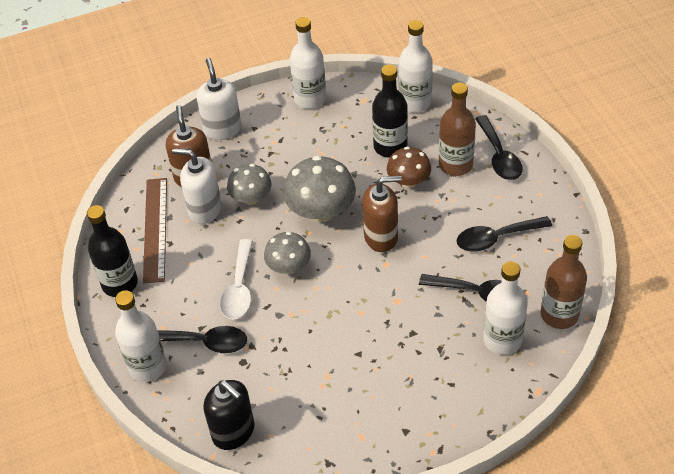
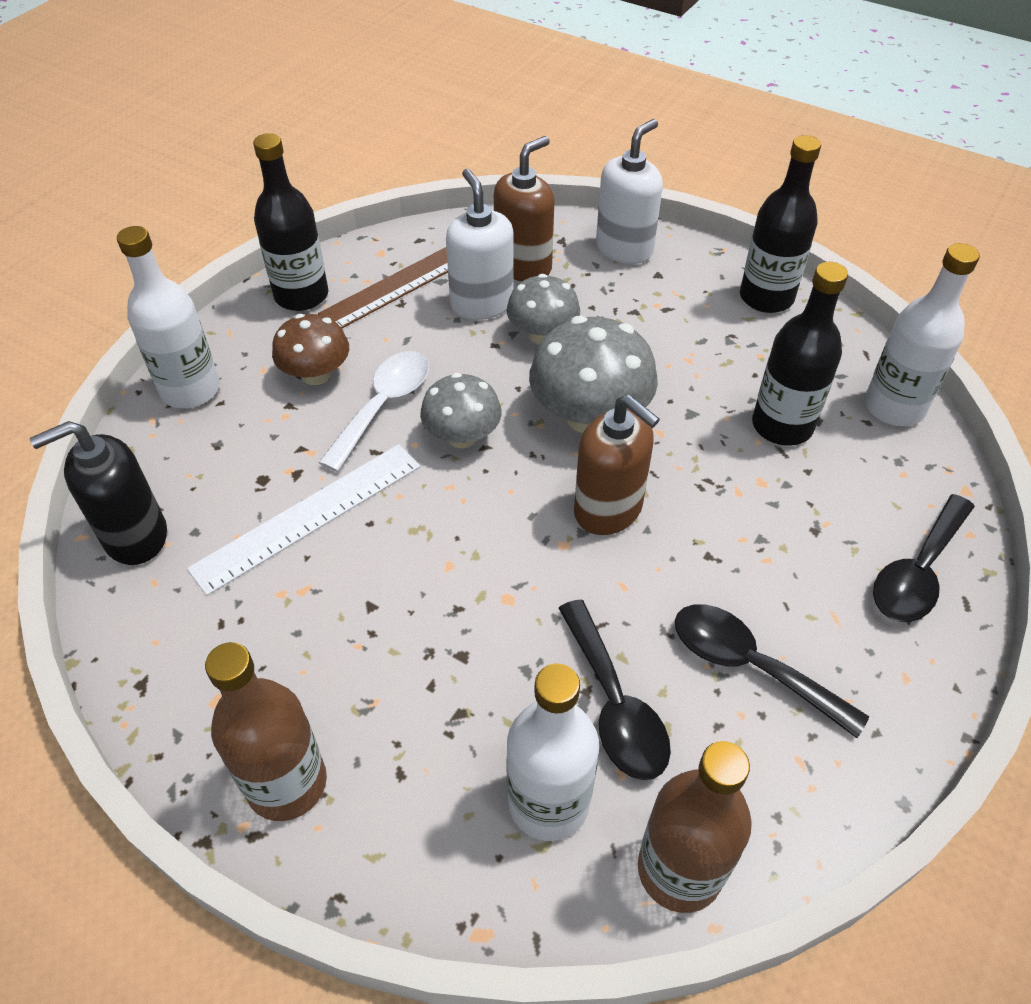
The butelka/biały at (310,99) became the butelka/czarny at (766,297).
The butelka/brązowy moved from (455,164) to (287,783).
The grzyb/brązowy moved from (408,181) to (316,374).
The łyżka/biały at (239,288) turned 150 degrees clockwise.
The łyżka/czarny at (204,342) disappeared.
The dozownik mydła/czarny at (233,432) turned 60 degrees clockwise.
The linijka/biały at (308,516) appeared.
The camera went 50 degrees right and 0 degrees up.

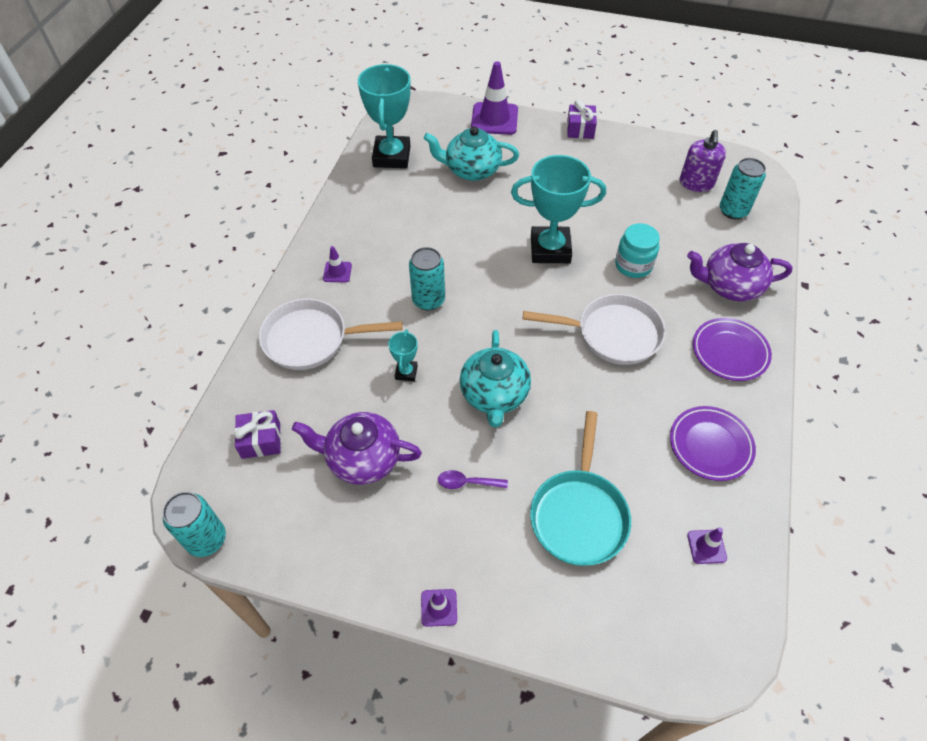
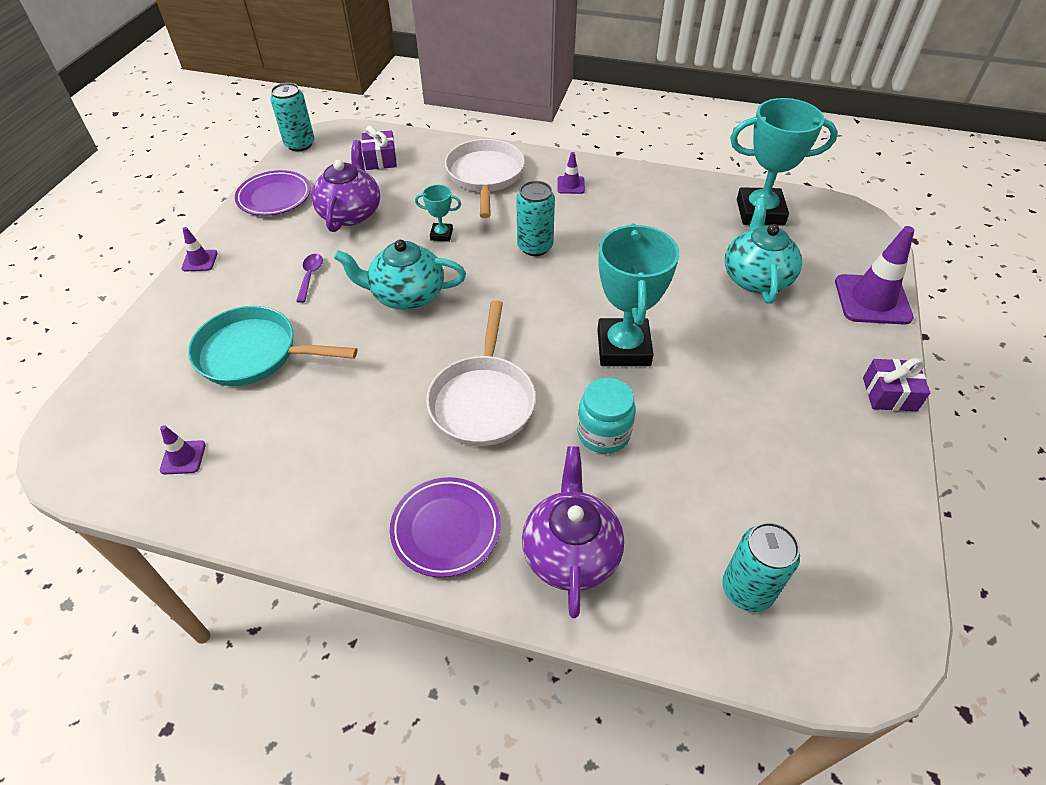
The dozownik mydła/fioletowy at (696,183) disappeared.
The talerz/fioletowy moved from (710,445) to (274,197).
The camera went 90 degrees right and 5 degrees down.

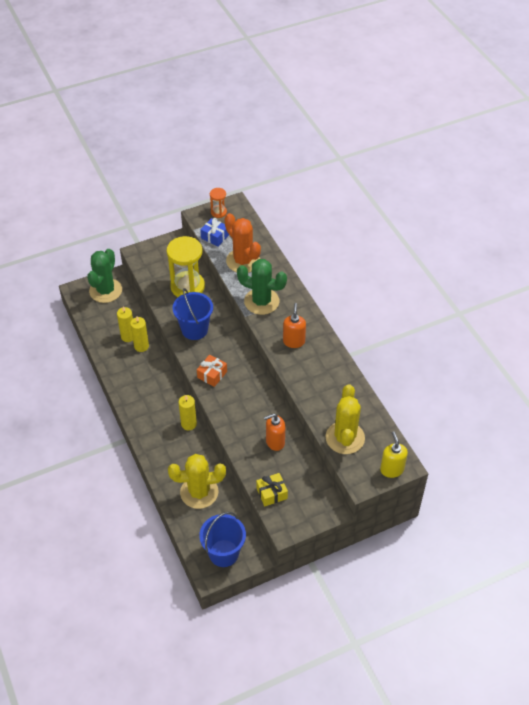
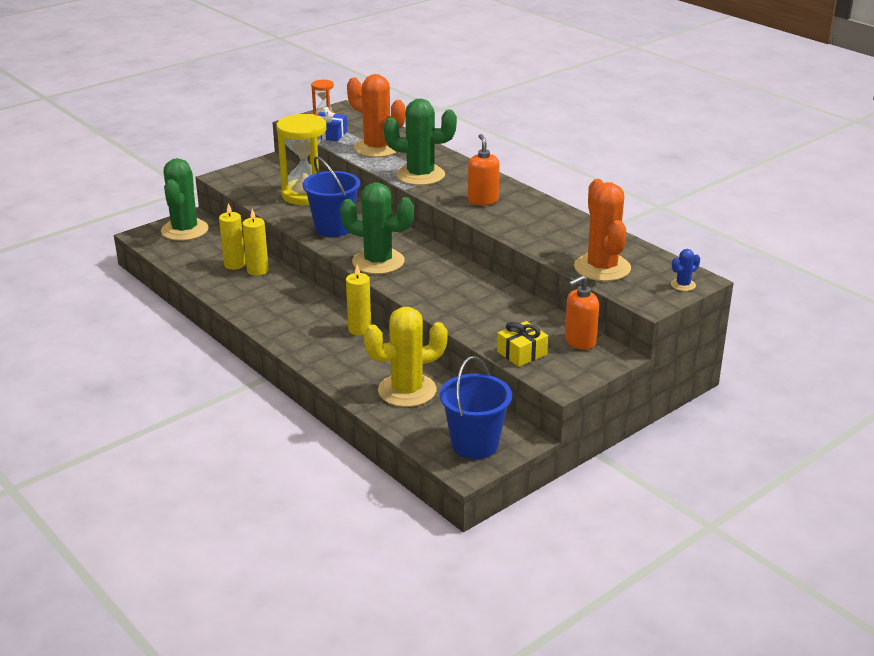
The prezent/pomarańczowy at (212,374) was replaced by the kaktus/zielony at (378,262).
The kaktus/żółty at (345,438) became the kaktus/pomarańczowy at (602,268).
The dozownik mydła/pomarańczowy moved from (275,442) to (579,342).
The dozownik mydła/żółty at (391,469) was replaced by the kaktus/niebieski at (683,285).
The camera went 15 degrees left and 20 degrees down.

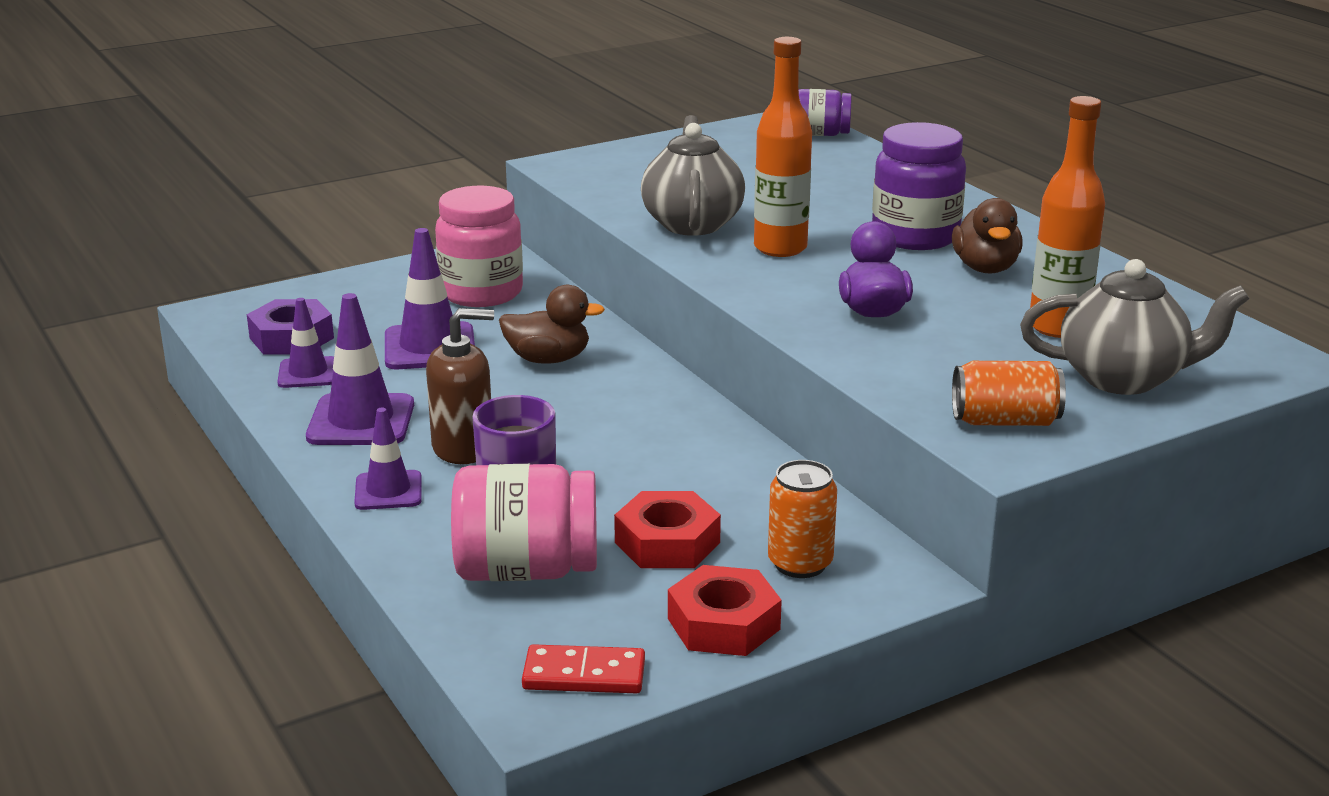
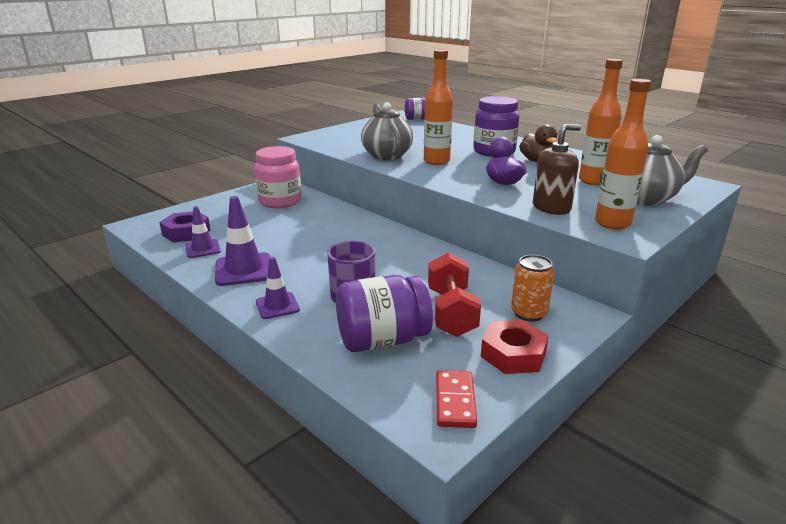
The pachołek/fioletowy at (430,347) disappeared.
The kaczka/brązowy at (548,359) disappeared.
The dozownik mydła/brązowy moved from (463,448) to (551,208).
The puszka/pomarańczowy at (1005,421) was replaced by the butelka/pomarańczowy at (612,223).
The słoik/różowy at (526,570) became the słoik/fioletowy at (382,340).
The nakrętka/czerwony at (667,542) was replaced by the hantel/czerwony at (451,312).
The kostka domina/czerwony at (584,675) turned 75 degrees counterclockwise.
The camera went 15 degrees left and 0 degrees up.

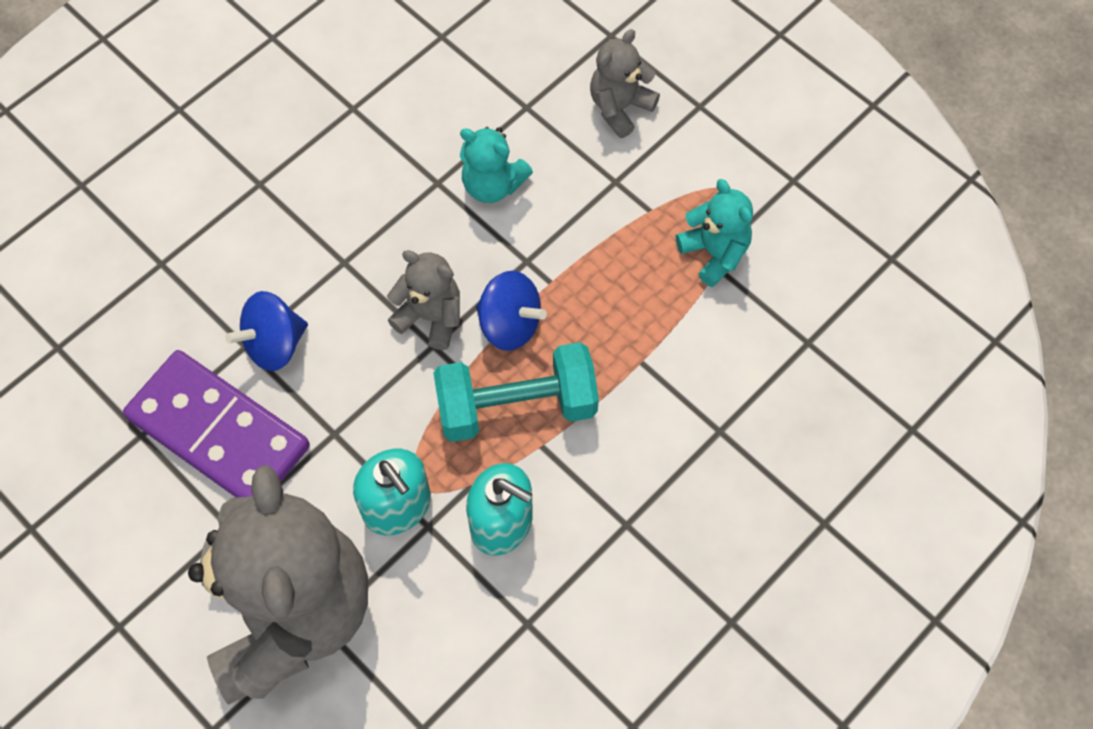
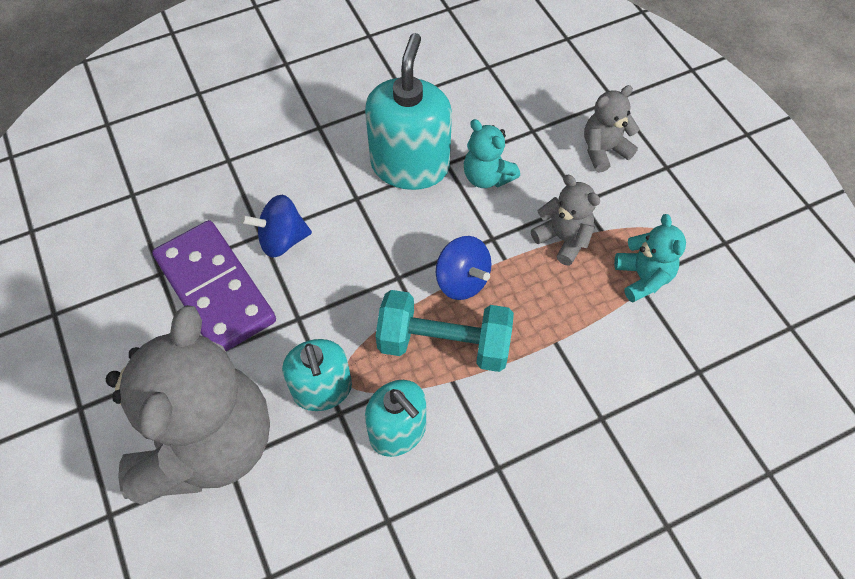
The miś/szary moved from (430,317) to (563,239).
The dozownik mydła/turkusowy at (410,165) appeared.
The camera went 20 degrees right and 5 degrees down.

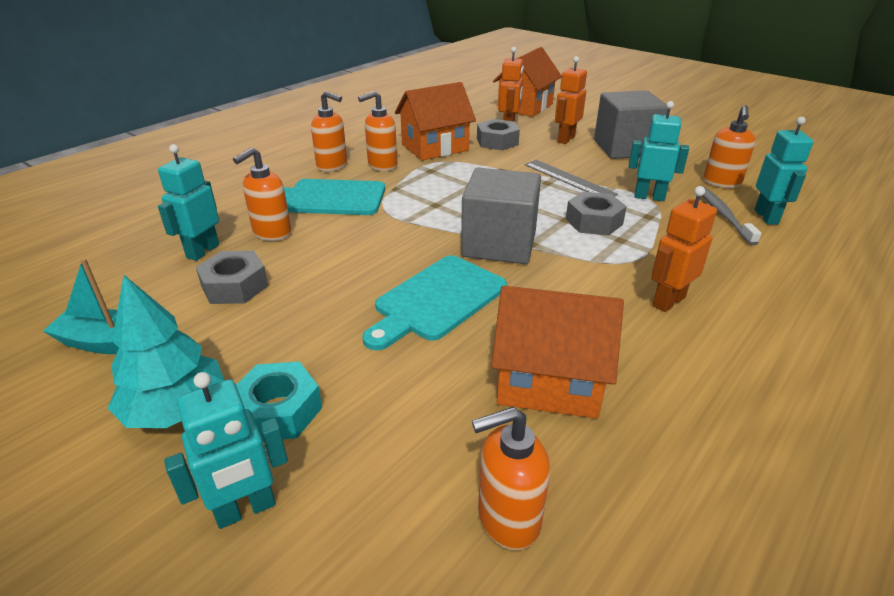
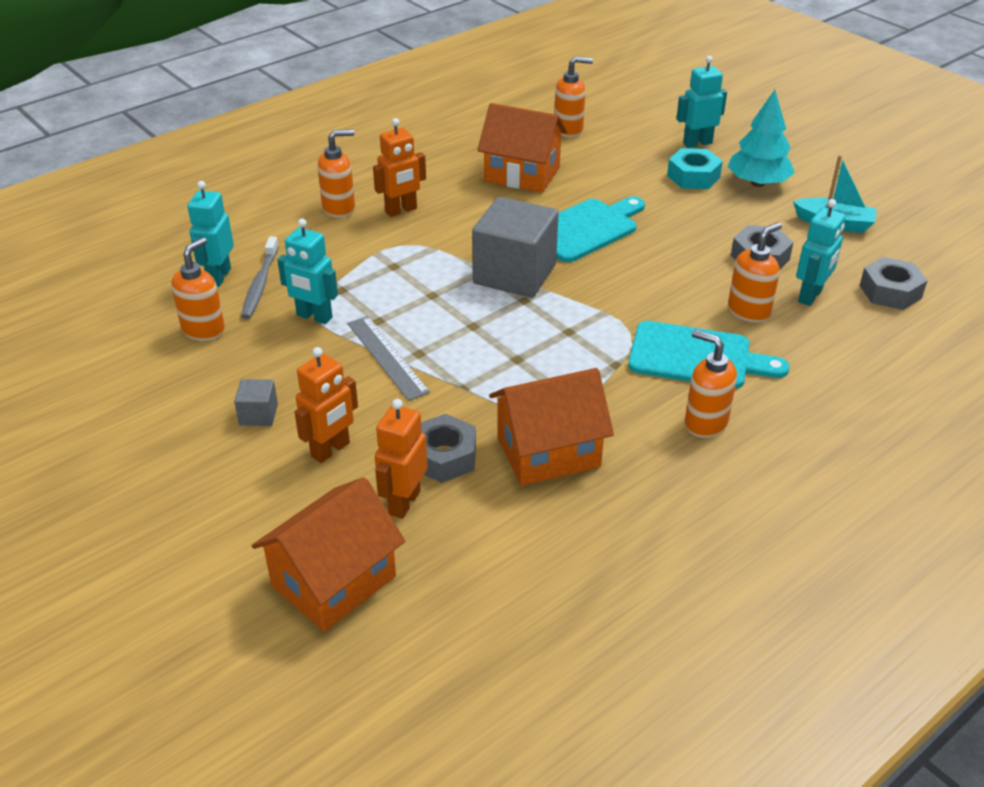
The sześcian/szary at (625,148) changed to 0.44 times the size.
The dozownik mydła/pomarańczowy moved from (382,165) to (339,208).
The nakrętka/szary moved from (594,222) to (890,291).
The camera went 170 degrees left and 5 degrees up.

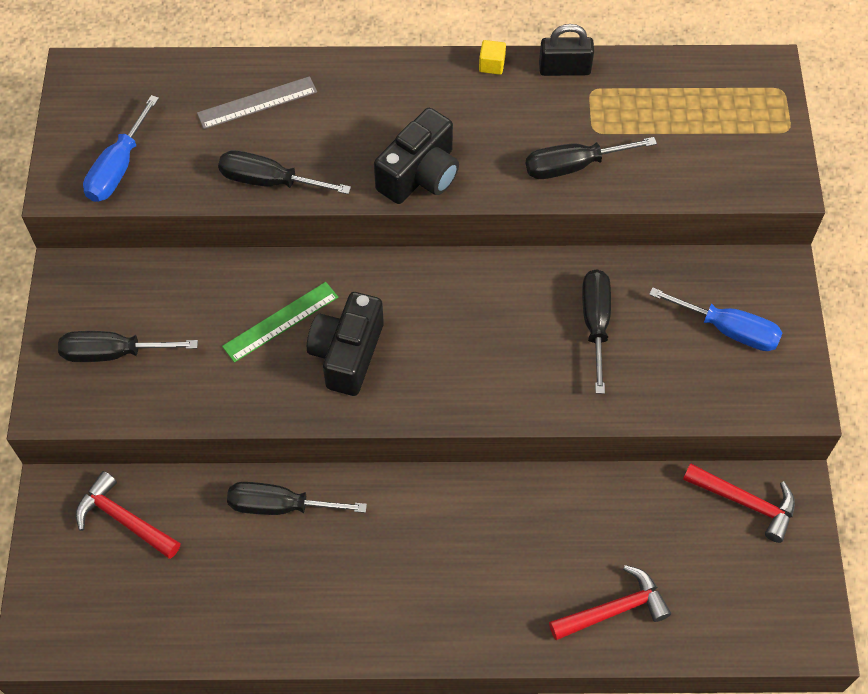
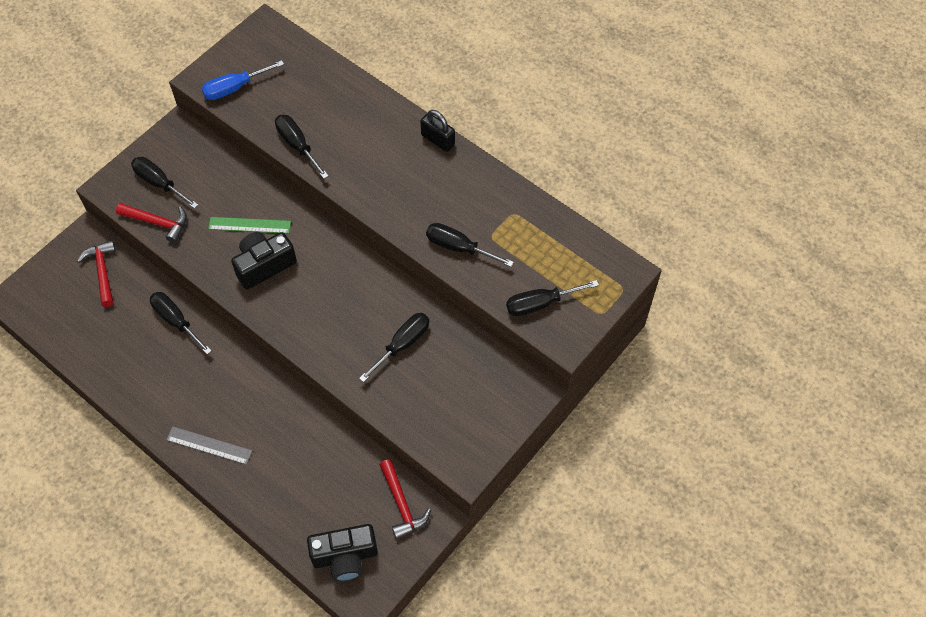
The kłódka/czarny moved from (564,69) to (438,140).
The sześcian/żółty at (491,65) disappeared.
The linijka/szary moved from (257,102) to (209,445).
The aparat fotograficzny/czarny moved from (420,175) to (345,557).
The śrubokręt/niebieski at (728,330) disappeared.
The młotek/czerwony moved from (614,609) to (158,223).
The śrubokręt/czarny at (540,303) appeared.
The camera went 40 degrees right and 0 degrees up.

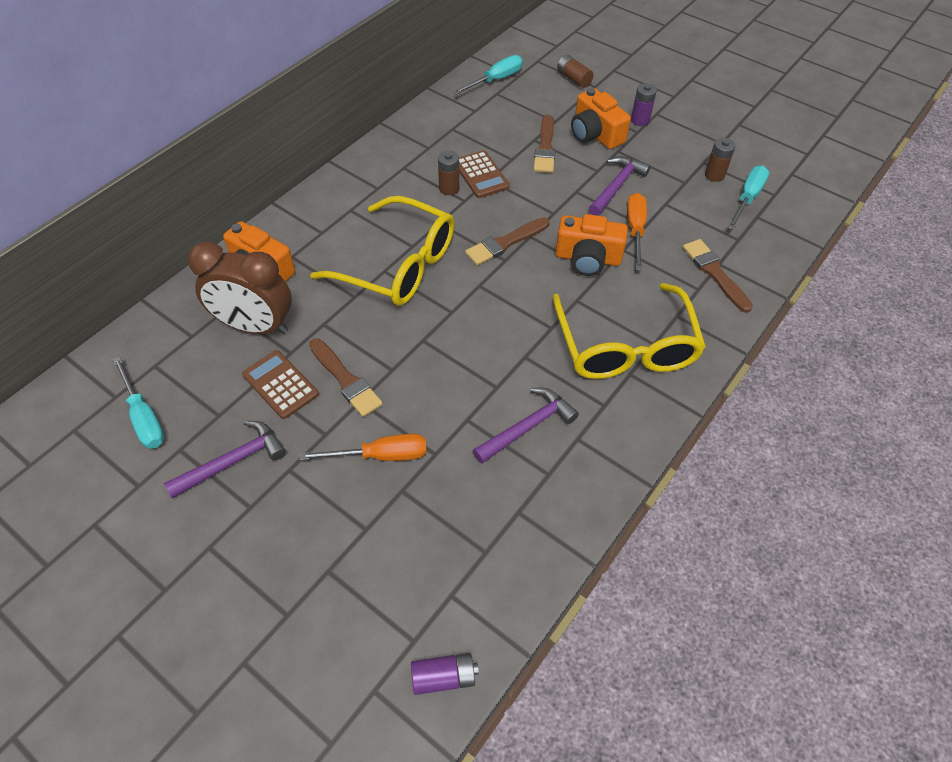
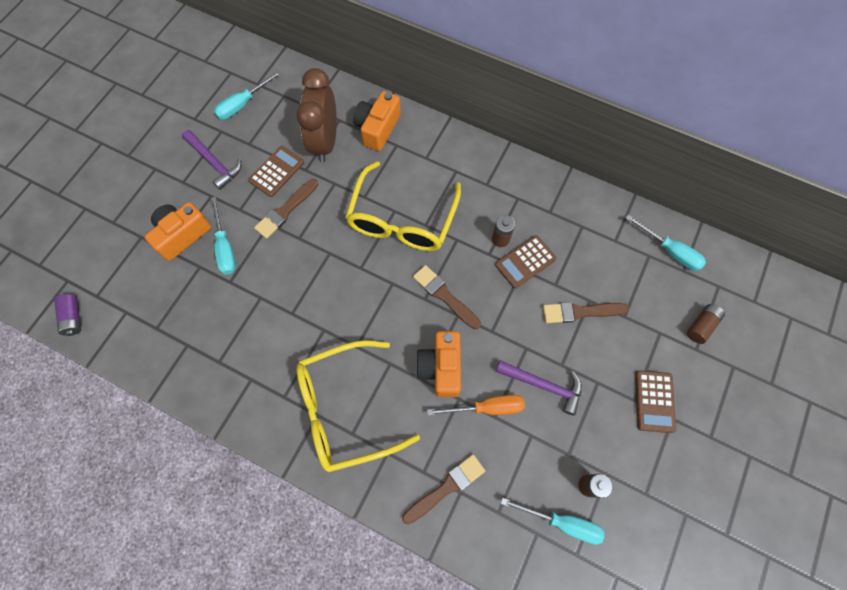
The bateria/fioletowy at (640,120) was replaced by the kalkulator/brązowy at (654,401).
The aparat fotograficzny/pomarańczowy moved from (595,134) to (182,235).
The młotek/fioletowy at (528,426) disappeared.
The śrubokręt/pomarańczowy at (381,455) became the śrubokręt/turkusowy at (225,247).
The camera went 80 degrees right and 15 degrees up.

